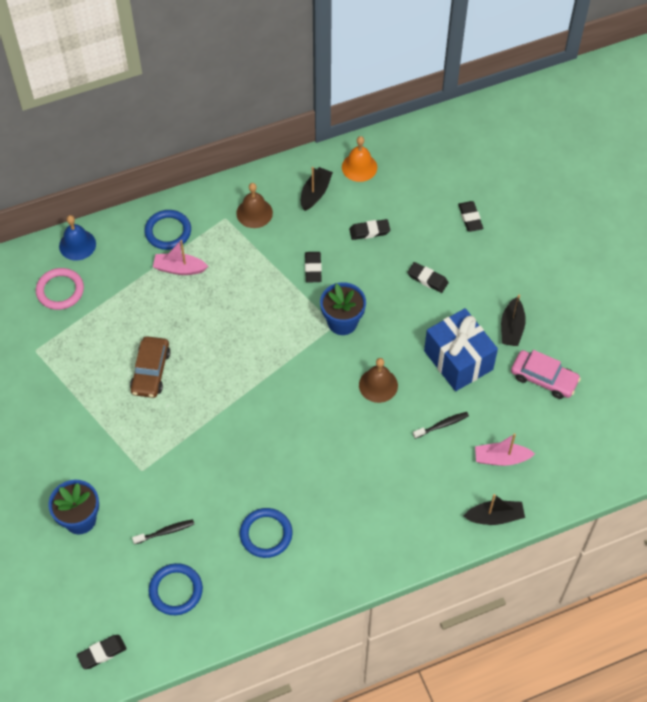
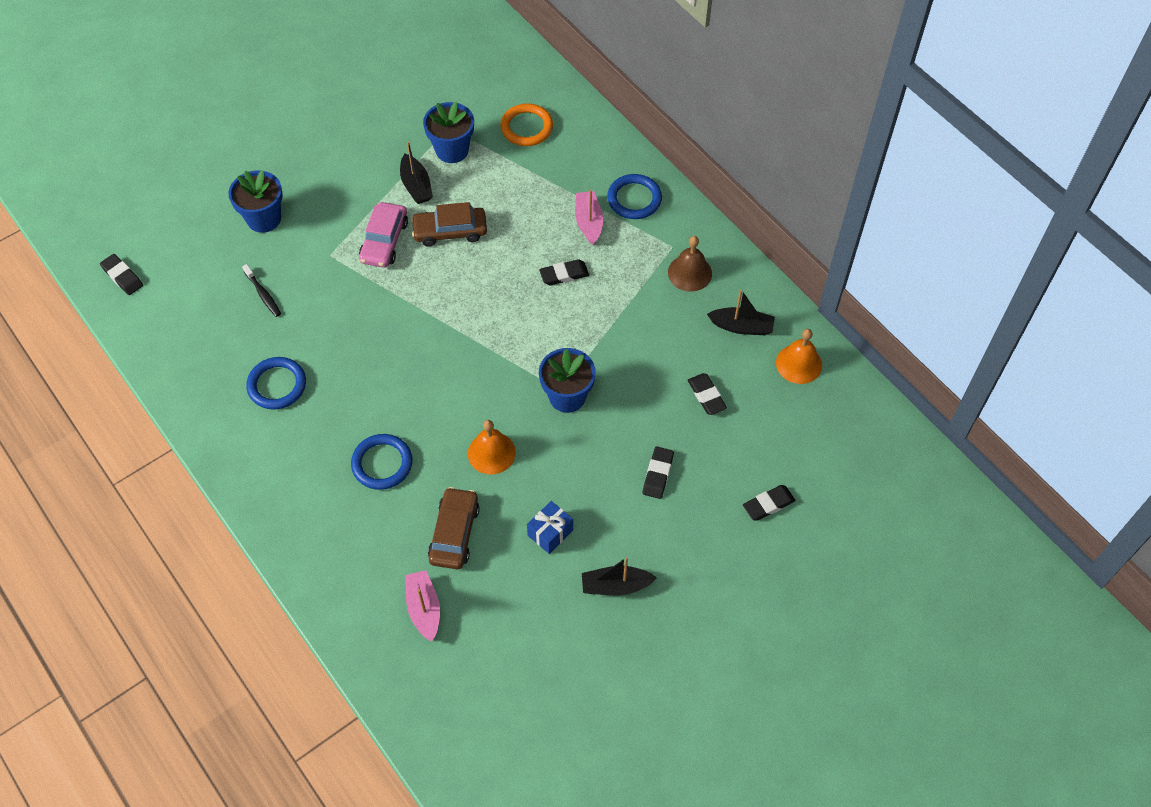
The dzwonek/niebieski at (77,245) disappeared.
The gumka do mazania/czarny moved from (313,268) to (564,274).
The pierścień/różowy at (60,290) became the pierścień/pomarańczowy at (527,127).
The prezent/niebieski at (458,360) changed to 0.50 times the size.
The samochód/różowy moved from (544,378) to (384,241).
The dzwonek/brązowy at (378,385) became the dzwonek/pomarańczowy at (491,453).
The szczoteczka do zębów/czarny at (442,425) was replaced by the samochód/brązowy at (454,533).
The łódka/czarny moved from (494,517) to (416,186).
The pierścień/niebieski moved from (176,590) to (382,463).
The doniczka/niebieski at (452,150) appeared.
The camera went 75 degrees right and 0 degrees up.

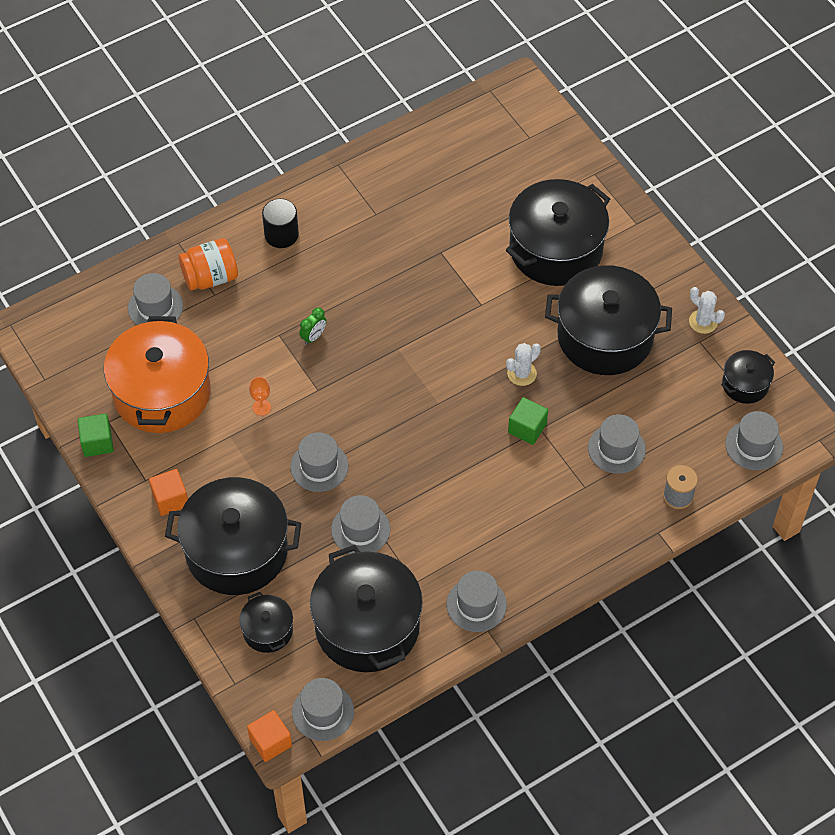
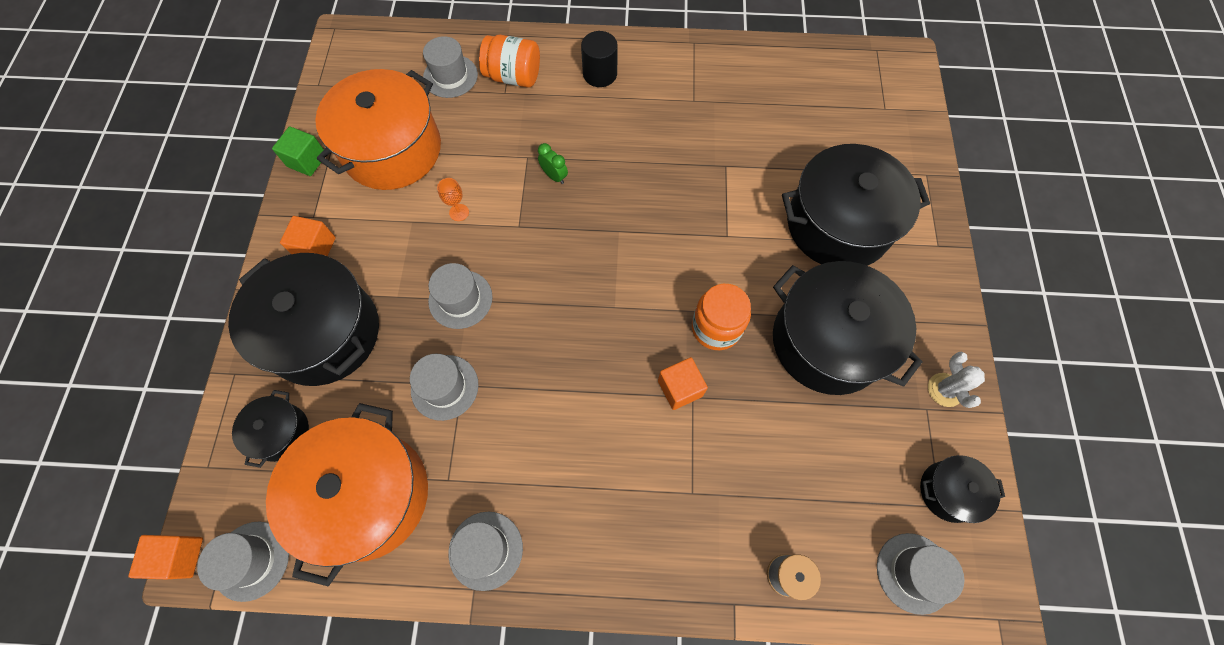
The budzik/zielony at (313,337) turned 120 degrees counterclockwise.
The kaktus/biały at (522,373) was replaced by the słoik/pomarańczowy at (716,328).
The sześcian/zielony at (527,428) became the sześcian/pomarańczowy at (680,388).
The kapelusz/szary at (616,448) disappeared.
The garnek/czarny at (367,626) became the garnek/pomarańczowy at (367,495).
The camera went 35 degrees right and 10 degrees up.

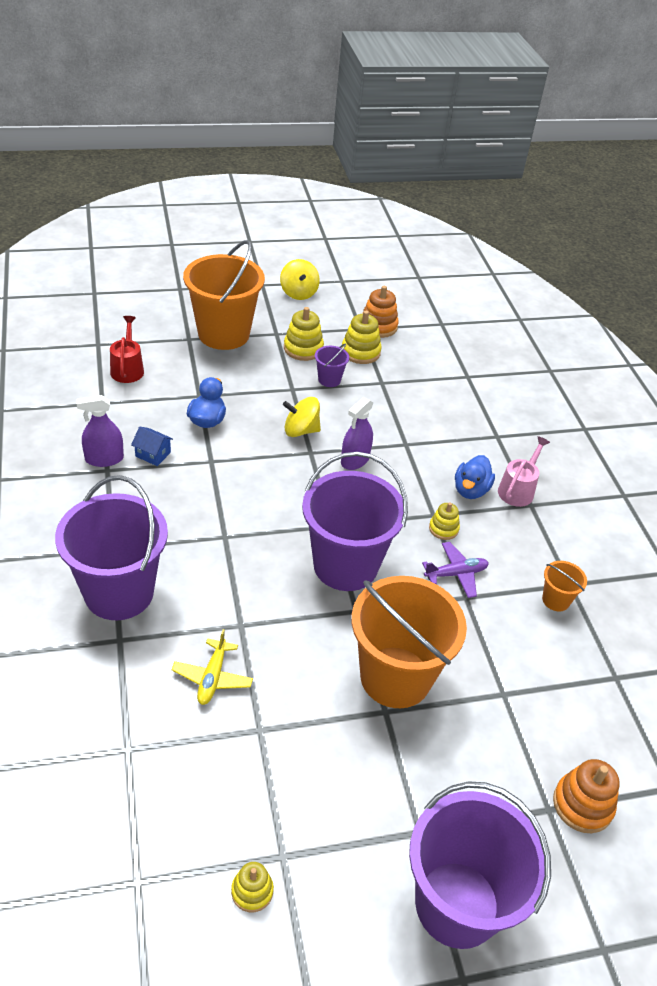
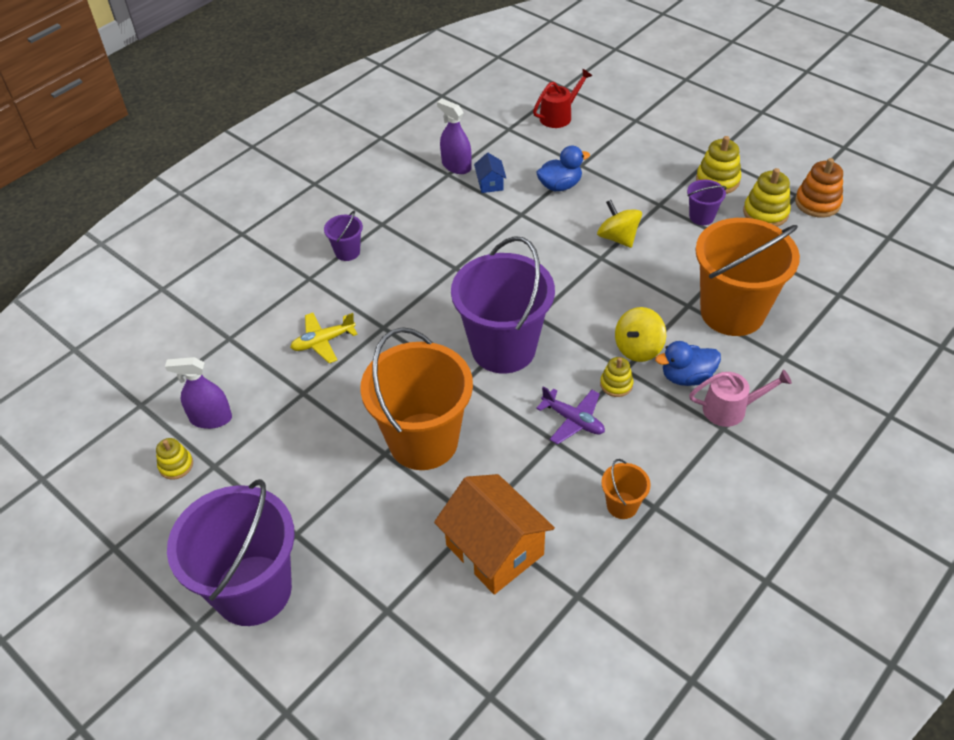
The wiadro/pomarańczowy moved from (223,334) to (732,312).
The bączek/żółty moved from (298,293) to (638,348).
The spryskiwacz/fioletowy moved from (355,460) to (211,418).
The wiadro/fioletowy at (119,592) changed to 0.43 times the size.
The zabawka nakładanka/pomarańczowy at (582,804) disappeared.
The domek/pomarańczowy at (495,550) appeared.
The camera went 60 degrees right and 5 degrees up.

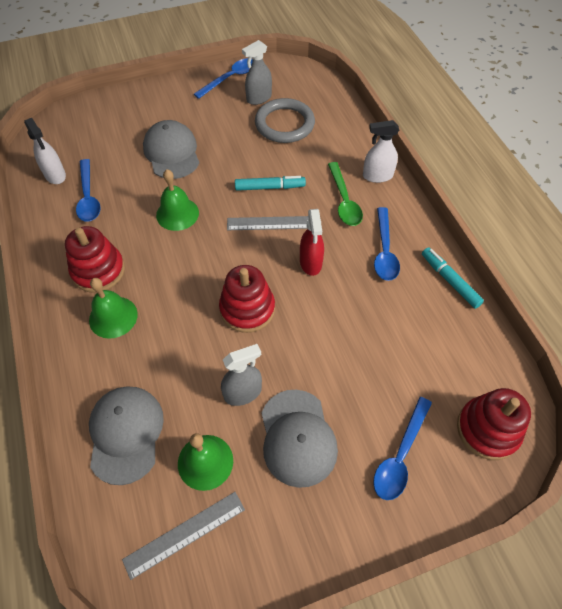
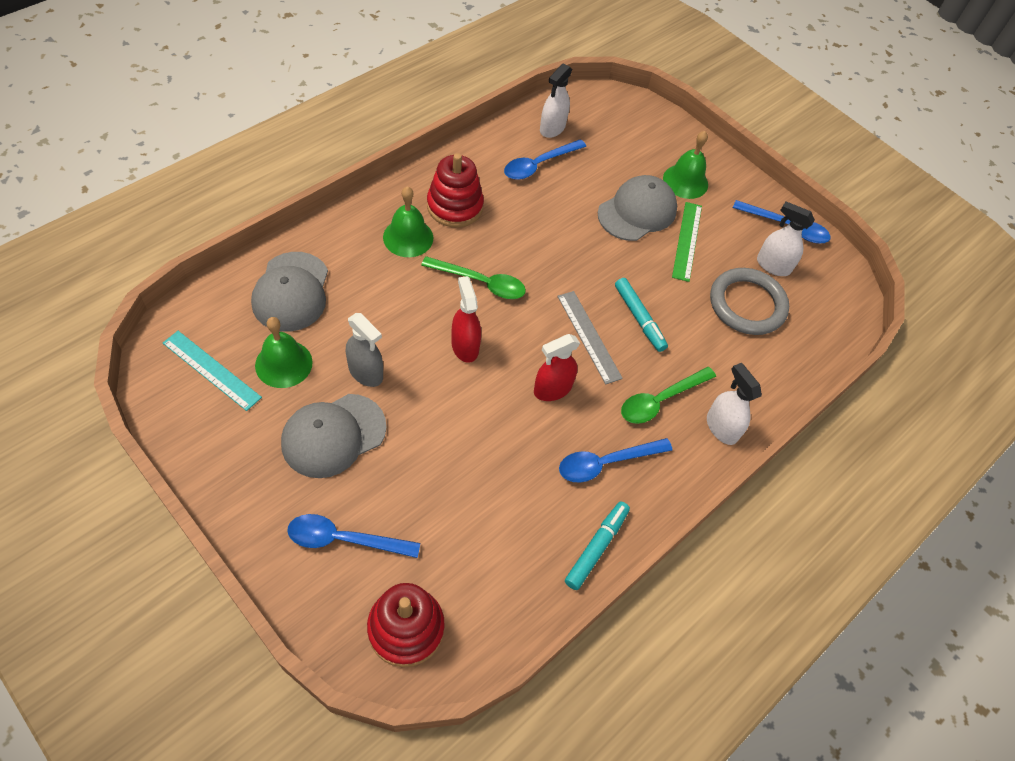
The spryskiwacz/szary at (259,98) became the spryskiwacz/biały at (773,265).
The dzwonek/zielony moved from (177,214) to (685,181).
The zabawka nakładanka/czerwony at (247,309) was replaced by the spryskiwacz/czerwony at (465,346).
The czapka/szary at (126,434) turned 120 degrees clockwise.
The linijka/szary at (184,534) became the linijka/turkusowy at (211,370).
The linijka/zielony at (687,241) appeared.
The łyżka/zielony at (481,283) appeared.
The camera went 60 degrees right and 0 degrees up.

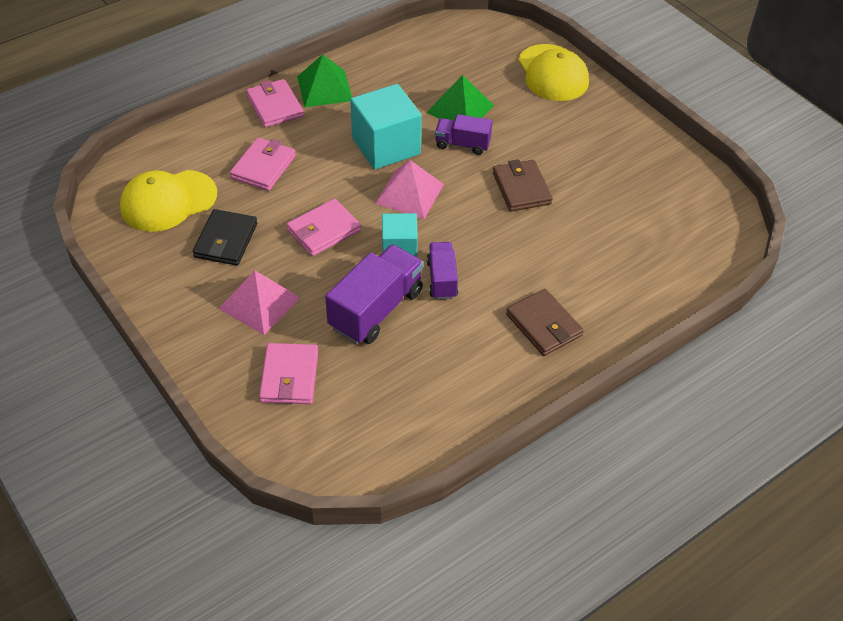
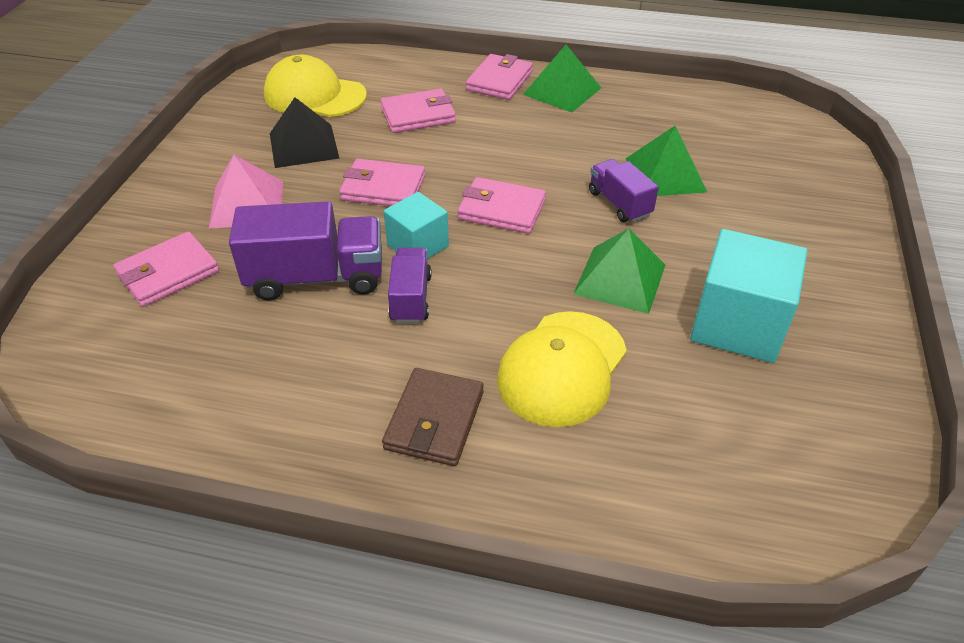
The czapka/żółty moved from (552,73) to (562,368).
The sześcian/turkusowy moved from (386,146) to (737,324).
The portfel/brązowy at (521,188) was replaced by the piramida/zielony at (620,279).
The piramida/różowy at (409,194) was replaced by the portfel/różowy at (501,210).
The portfel/czarny at (226,240) was replaced by the piramida/czarny at (304,145).
The ciężarówka/fioletowy at (442,279) turned 45 degrees counterclockwise.
The camera went 50 degrees right and 5 degrees down.

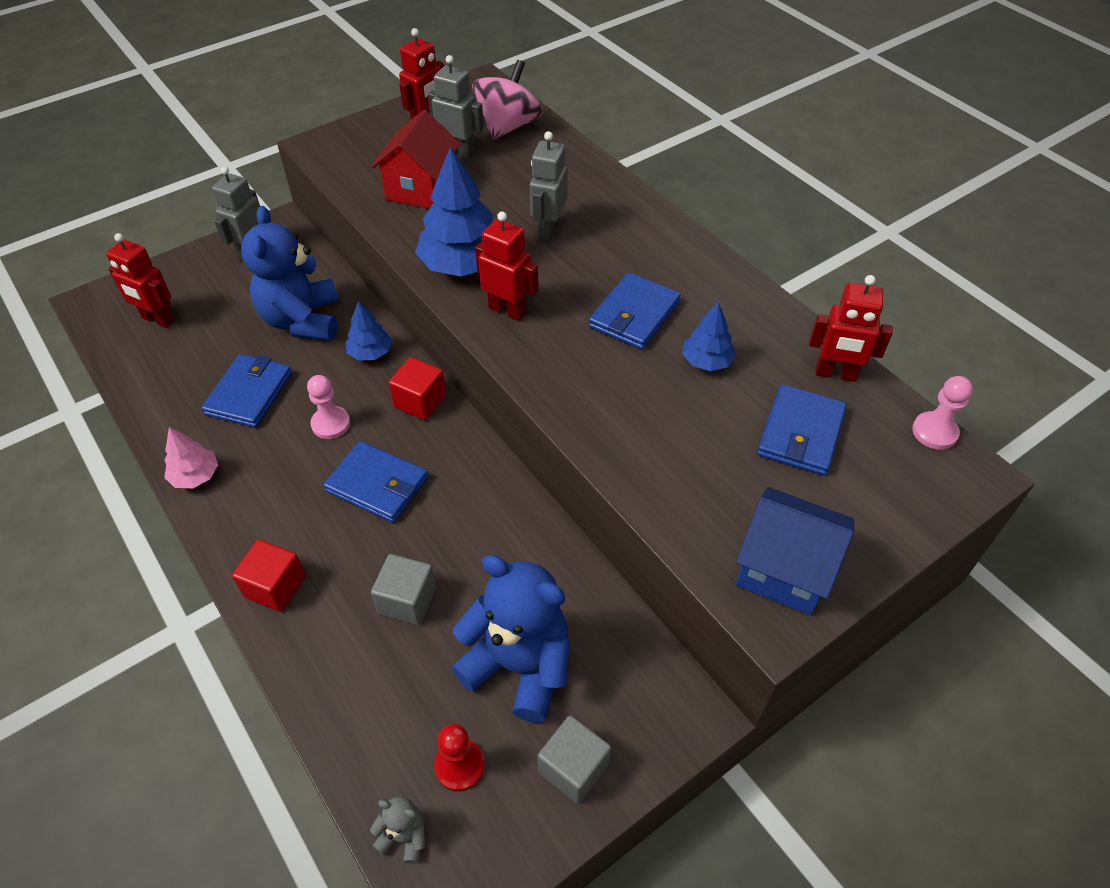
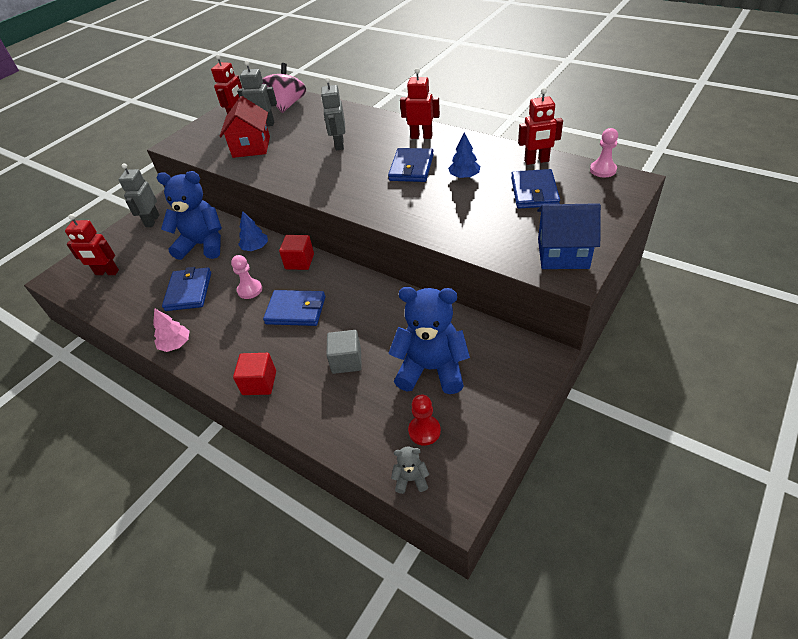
The drzewko/niebieski at (463,264) disappeared.
The miś/niebieski at (302,320) turned 120 degrees clockwise.
The robot/czerwony moved from (507,310) to (421,136).
The sześcian/szary at (573,768) disappeared.
The camera went 15 degrees left and 5 degrees down.

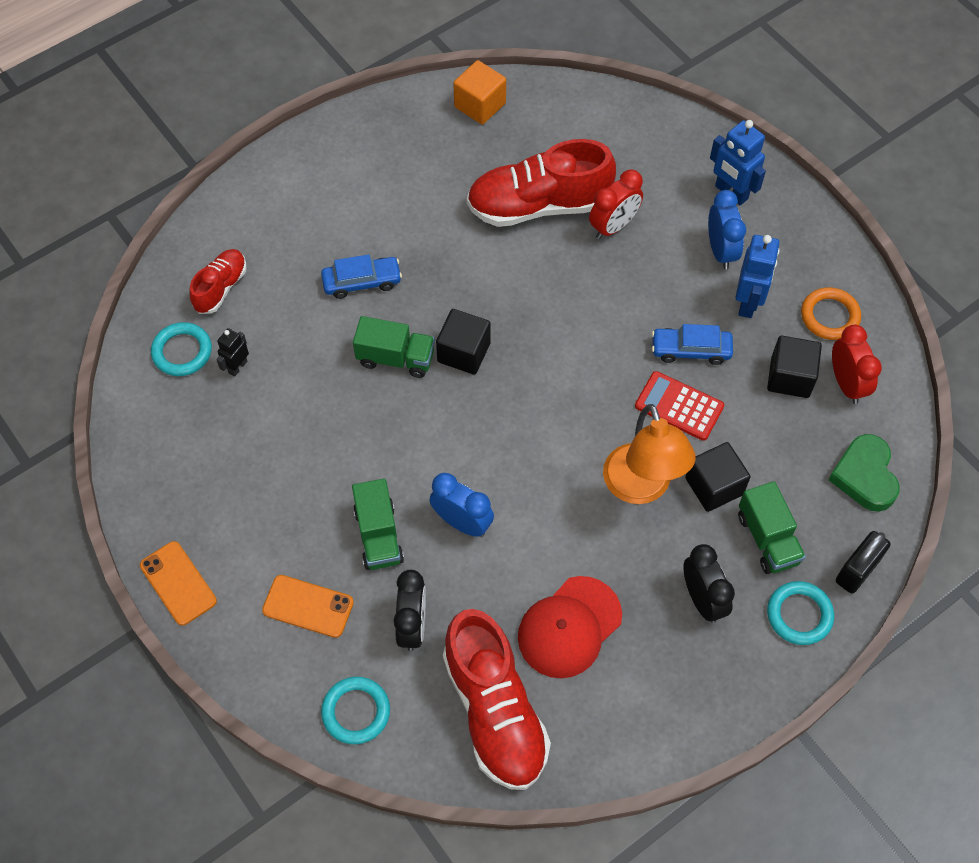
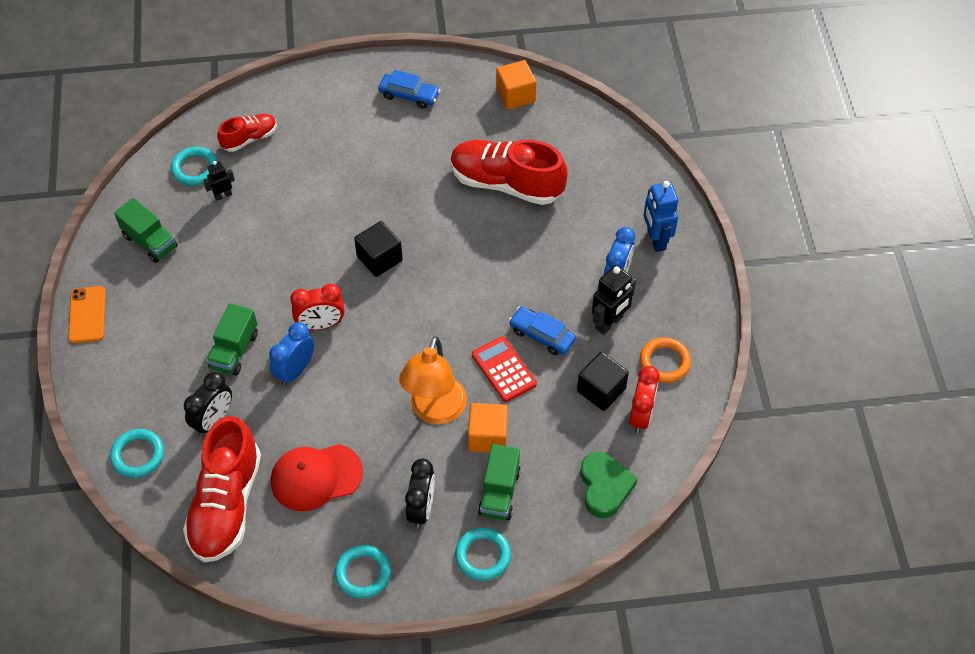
The budzik/czerwony moved from (613,226) to (321,324).
The robot/niebieski at (748,302) became the robot/czarny at (609,323).
The samochód/niebieski moved from (362,282) to (409,95).
The ciężarówka/zielony moved from (396,358) to (150,241).
The serce/zielony at (864,476) turned 150 degrees clockwise.
The sześcian/czarny at (714,486) became the sześcian/pomarańczowy at (487,437).
The budzik/niebieski at (462,522) turned 120 degrees counterclockwise.
The kłódka/czarny at (857,571) disappeared.
The telefon/pomarańczowy at (308,606) disappeared.
The pierścień/turkusowy at (363,573) appeared.
The camera went 30 degrees right and 5 degrees down.

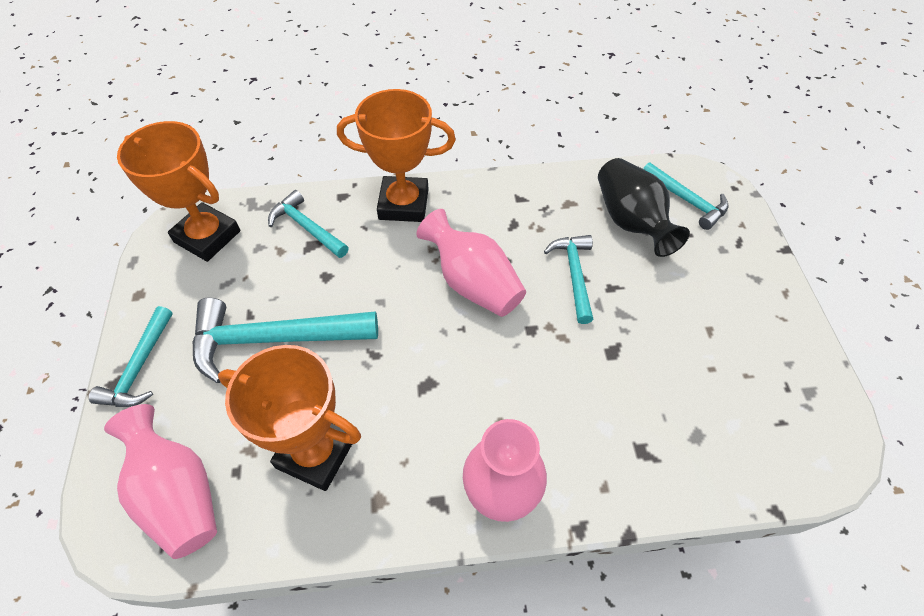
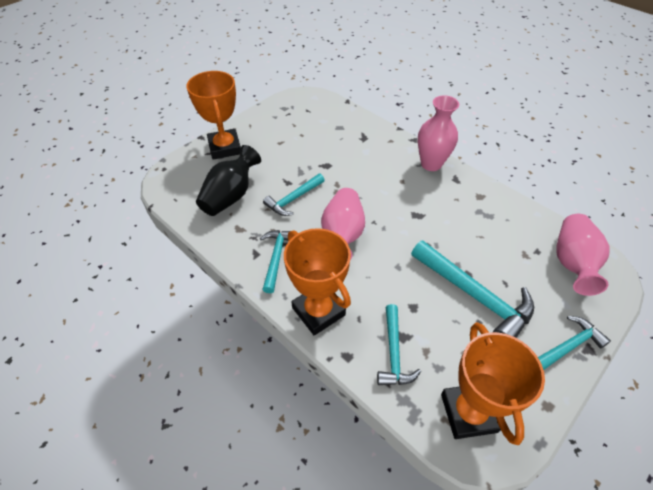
The młotek/turkusowy moved from (686,200) to (276,258).
The puchar/pomarańczowy moved from (315,453) to (225,147).
The camera went 130 degrees left and 5 degrees down.

